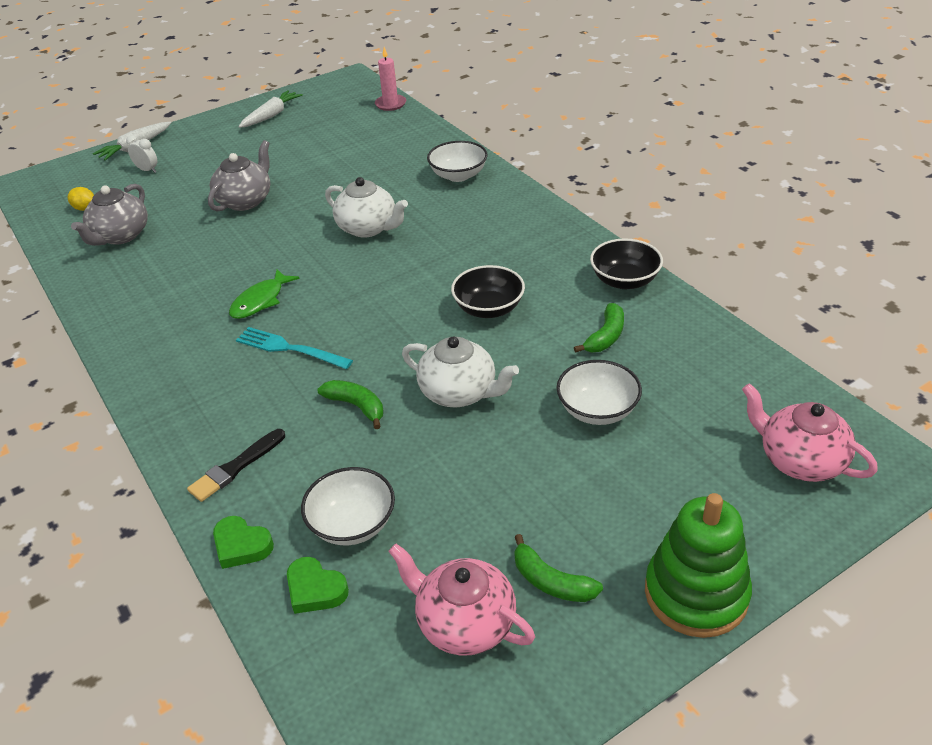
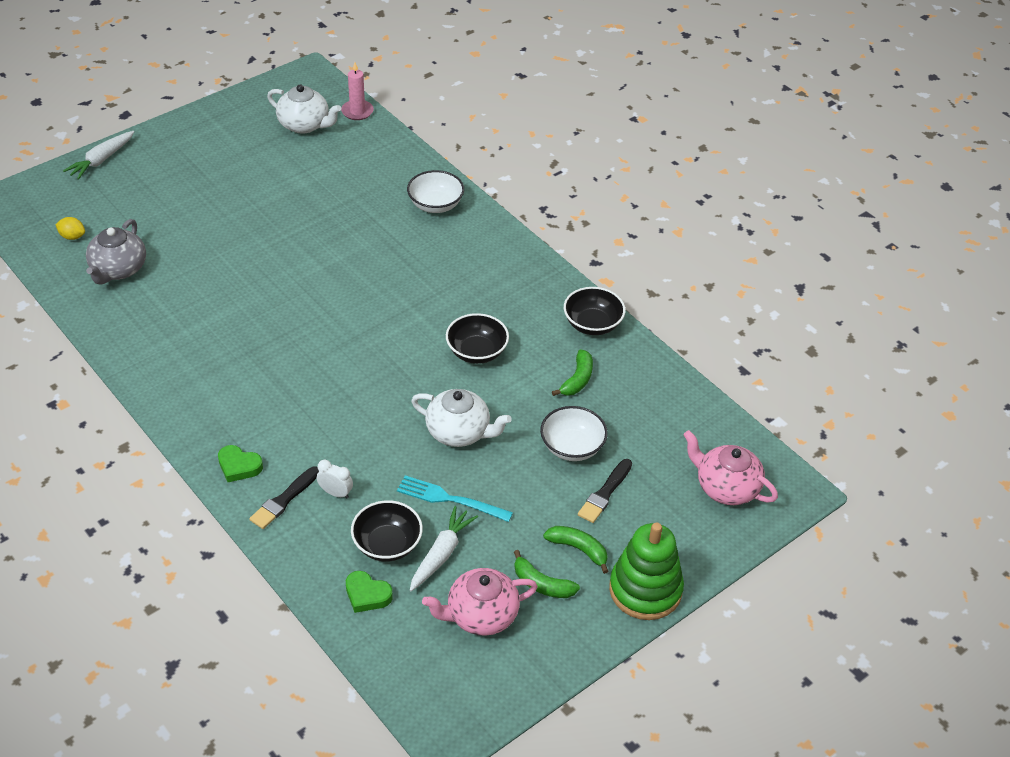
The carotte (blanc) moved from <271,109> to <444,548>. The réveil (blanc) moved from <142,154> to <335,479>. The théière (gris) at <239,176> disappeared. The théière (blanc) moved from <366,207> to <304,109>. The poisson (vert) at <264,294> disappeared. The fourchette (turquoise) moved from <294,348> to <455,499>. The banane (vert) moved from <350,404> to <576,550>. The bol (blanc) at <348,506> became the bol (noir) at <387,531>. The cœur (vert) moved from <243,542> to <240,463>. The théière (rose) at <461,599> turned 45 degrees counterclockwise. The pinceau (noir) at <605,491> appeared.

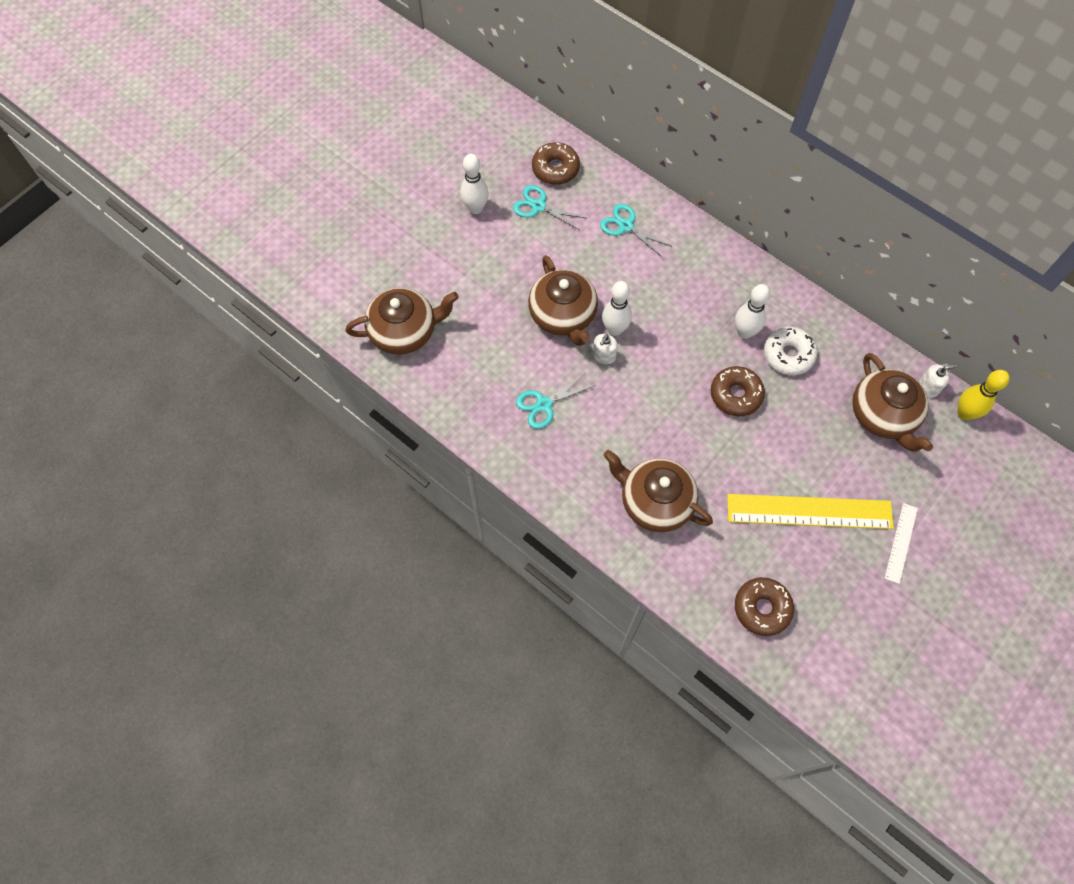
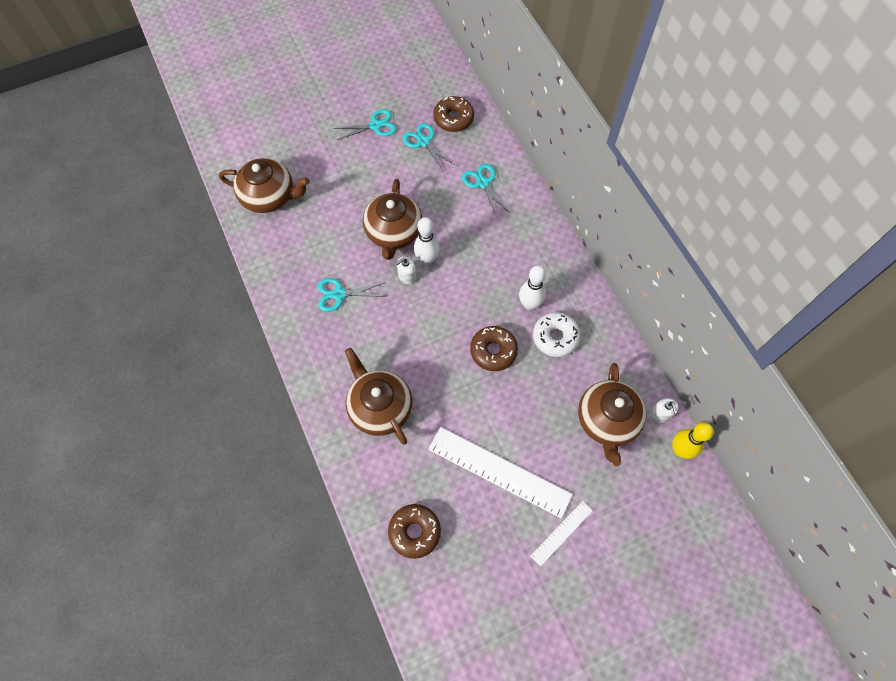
The quille (blanc) at <474,184> was replaced by the ciseaux (turquoise) at <364,124>. The distributeur de savon (blanc) at <938,381> turned 60 degrees clockwise. The règle (jaune) at <810,511> became the règle (blanc) at <500,473>.

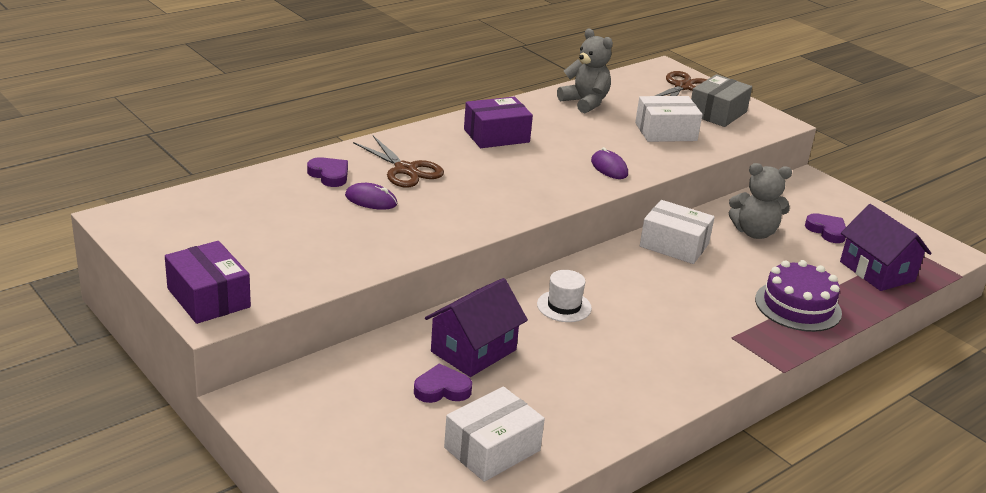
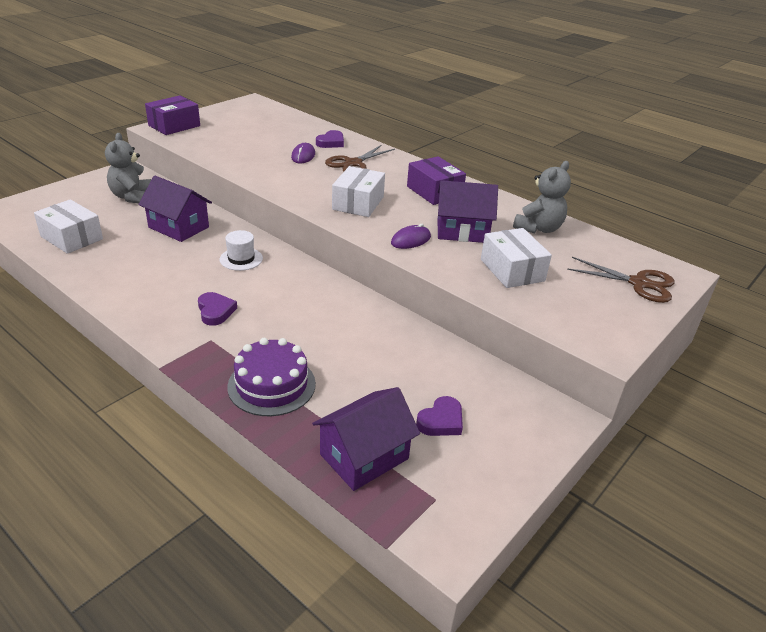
The boîte (gris) at <721,100> disappeared. The ours en peluche (gris) moved from <760,201> to <128,168>. The boîte (blanc) moved from <677,232> to <358,191>. The cœur (violet) moved from <443,383> to <217,309>. The maison (violet) at <468,211> appeared.

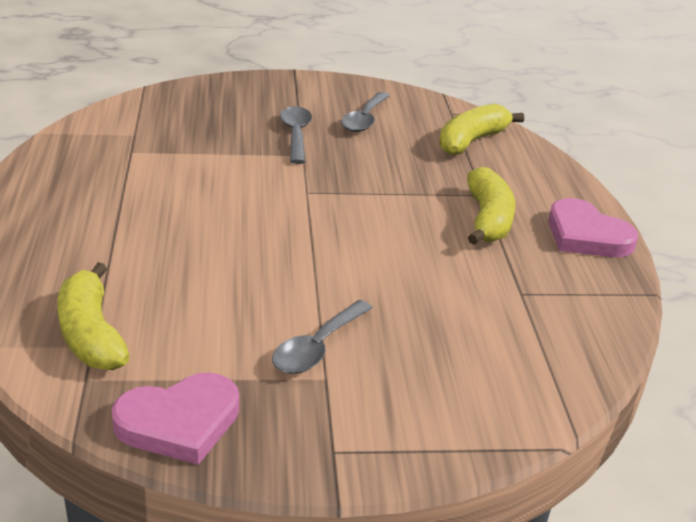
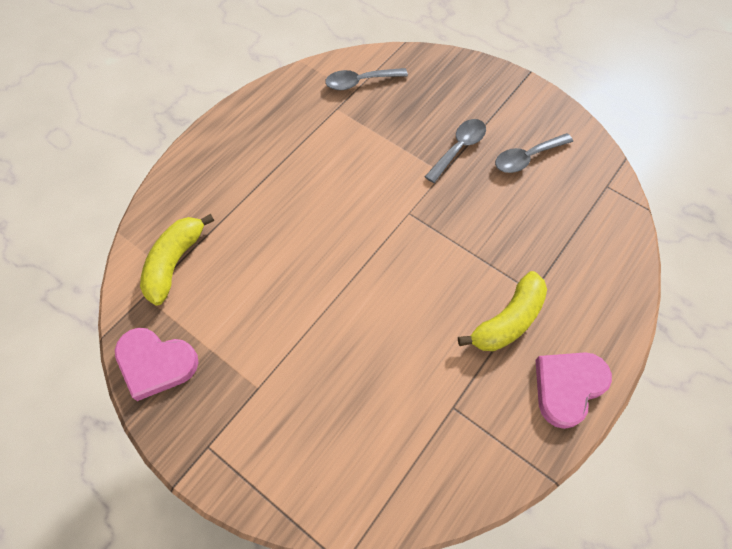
The banane (jaune) at <481,129> disappeared. The cœur (rose) at <593,227> turned 45 degrees clockwise. The cuillère (gris) moved from <322,337> to <366,79>.

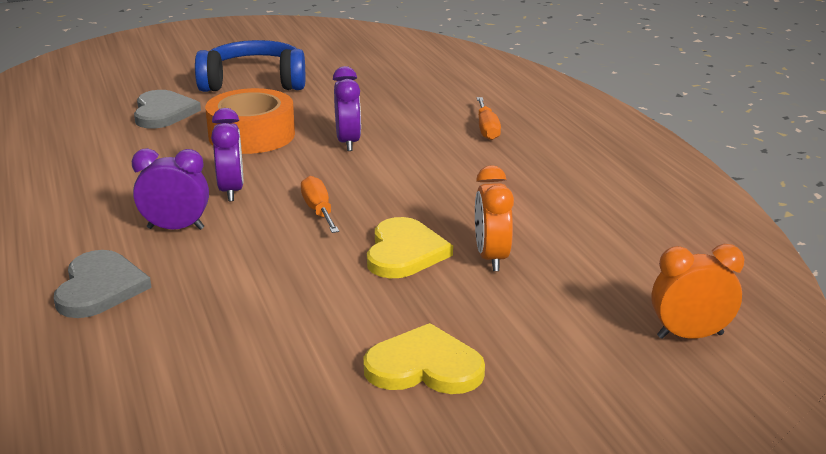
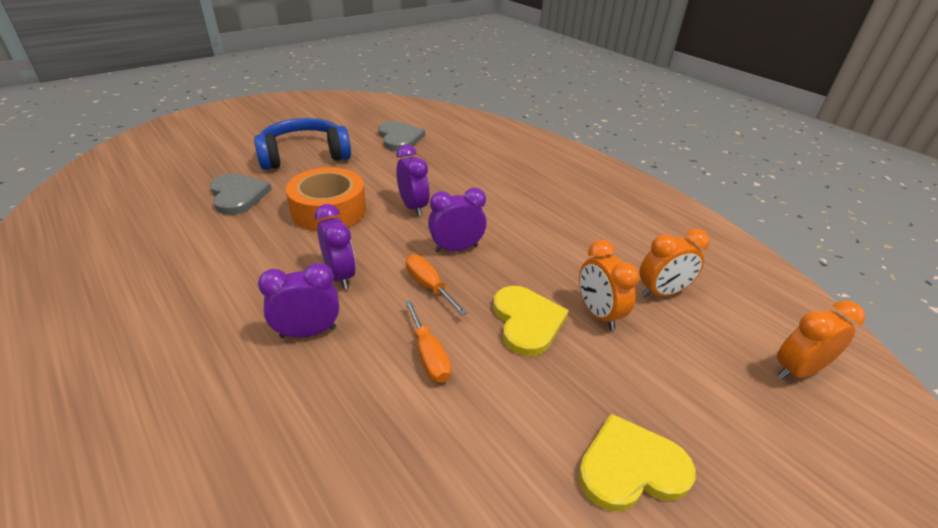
The tournevis (orange) moved from <489,118> to <428,341>. The cœur (gris) moved from <103,284> to <401,136>. The réveil (violet) at <457,220> appeared. The réveil (orange) at <675,263> appeared.

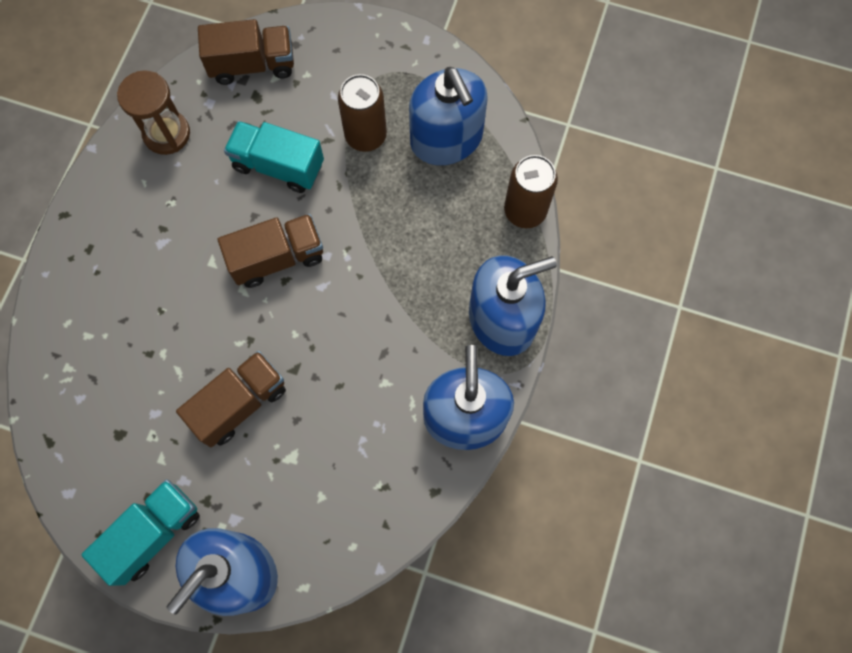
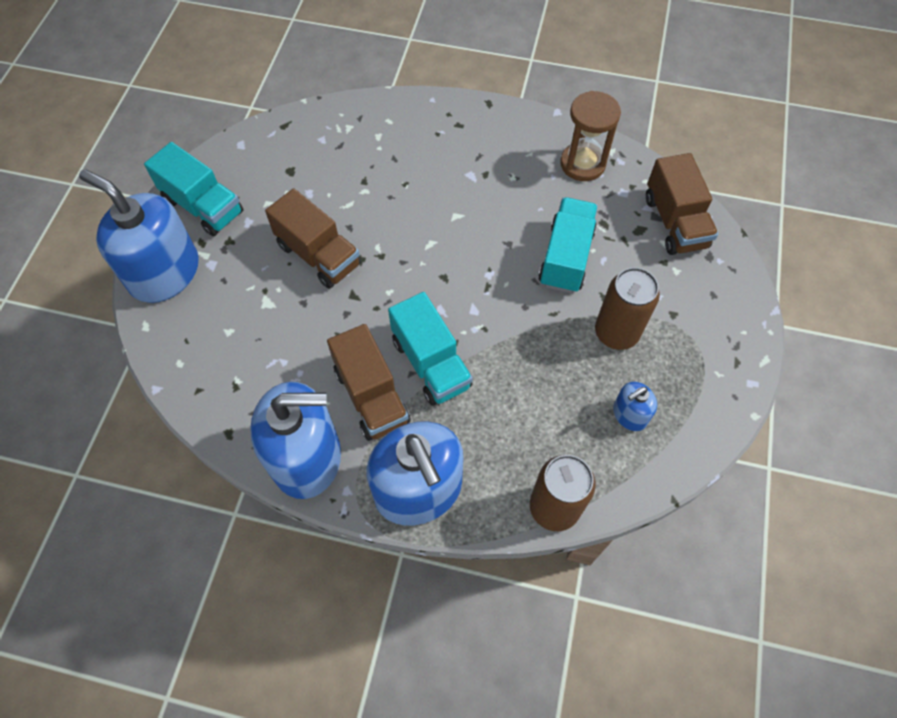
The distributeur de savon (bleu) at <448,116> changed to 0.46 times the size. The camion (marron) moved from <270,251> to <369,382>. The camion (turquoise) at <430,349> appeared.

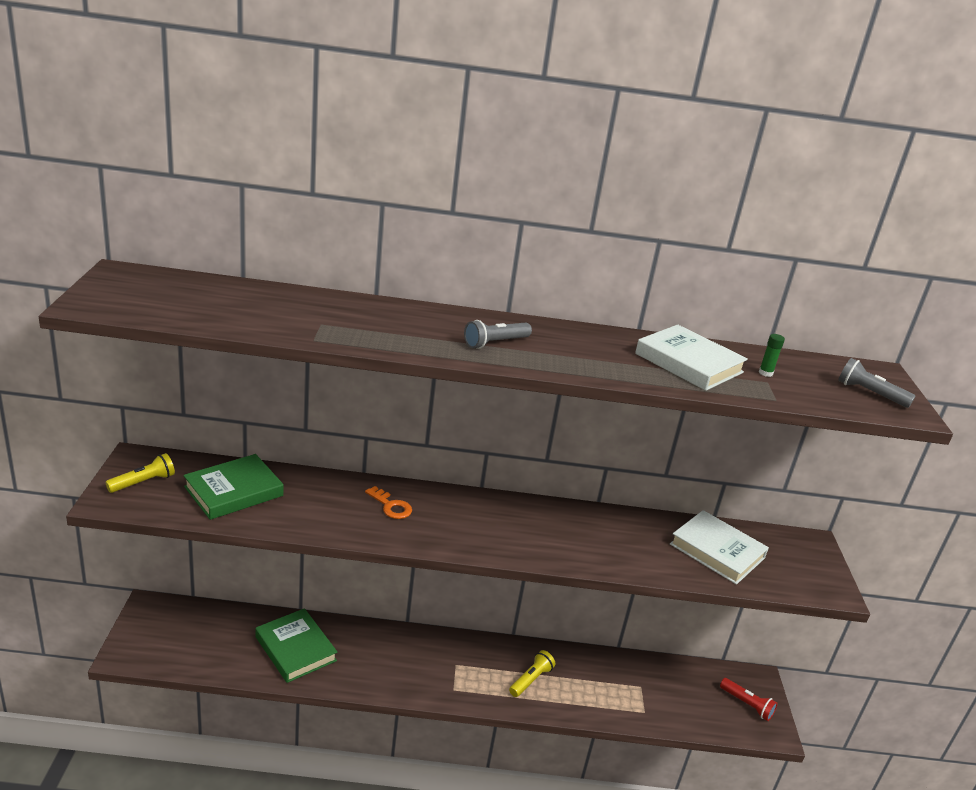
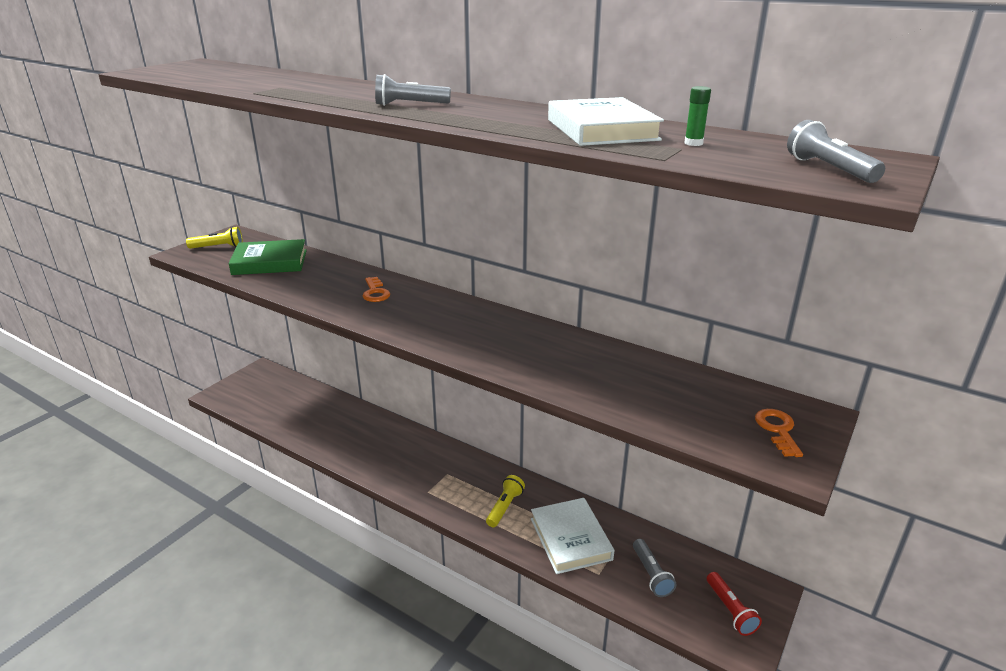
The livre (blanc) moved from <719,547> to <572,536>. The livre (vert) at <296,645> disappeared. The lampe de poche (jaune) at <532,673> turned 45 degrees counterclockwise. The clé (orange) at <779,433> appeared. The lampe de poche (gris) at <654,568> appeared.

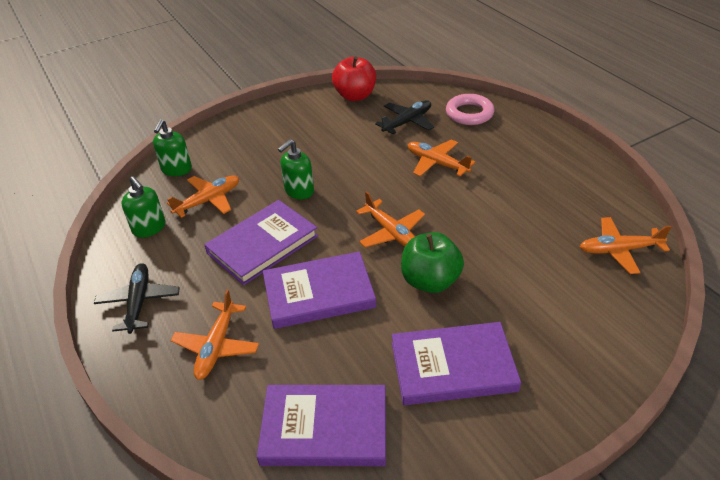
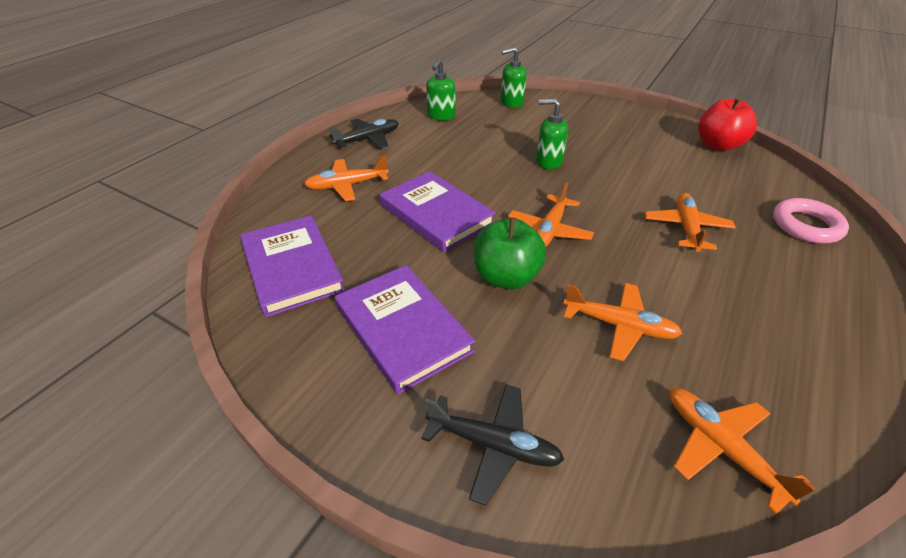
The avion (noir) moved from <404,117> to <493,444>. The avion (orange) moved from <203,197> to <623,322>. The livre (violet) at <261,242> disappeared.

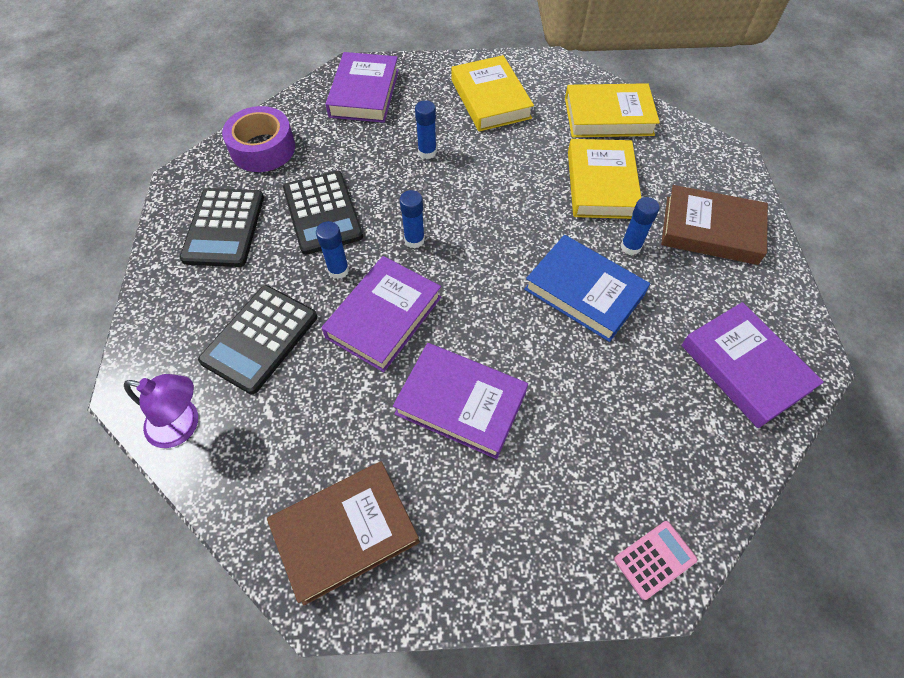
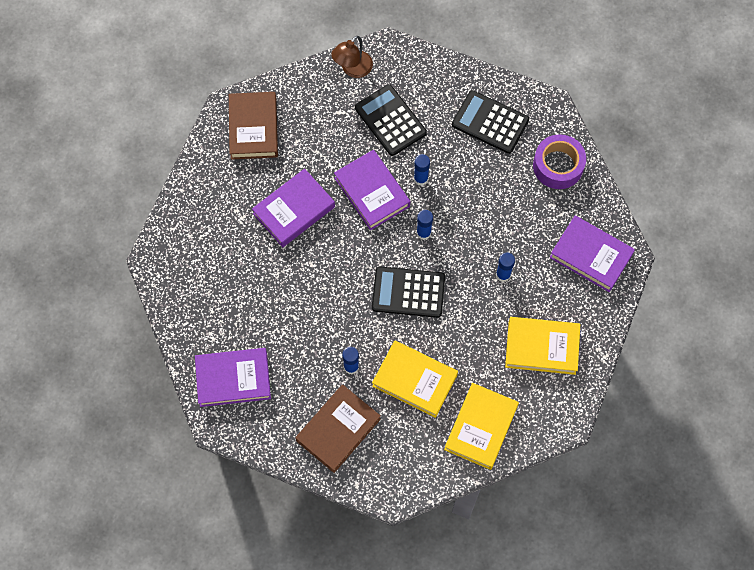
The calculatrice (noir) moved from <323,213> to <408,292>. The livre (bleu) at <587,288> disappeared. The lampe (violet) at <161,411> became the lampe (marron) at <352,56>. The calculatrice (rose) at <655,560> disappeared.

